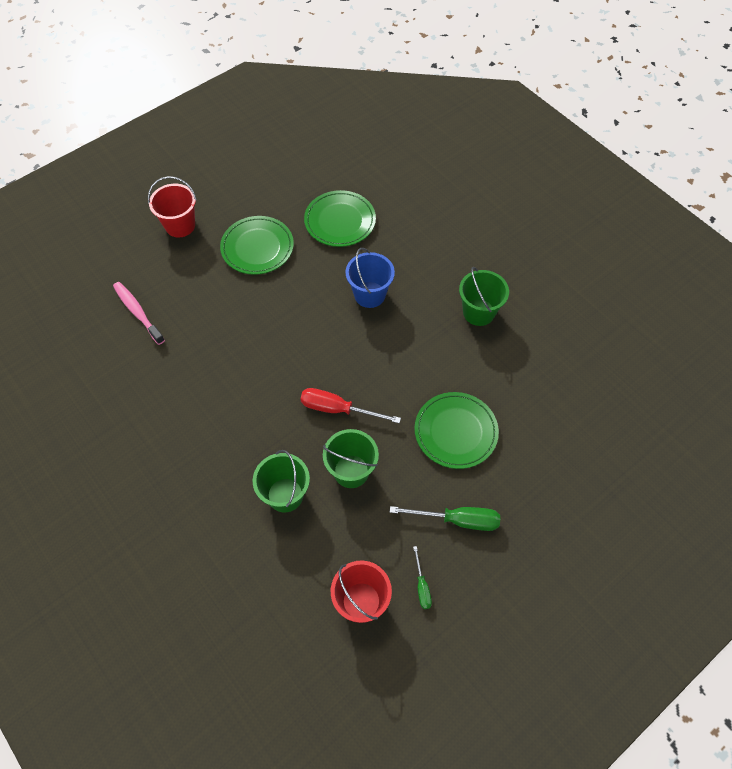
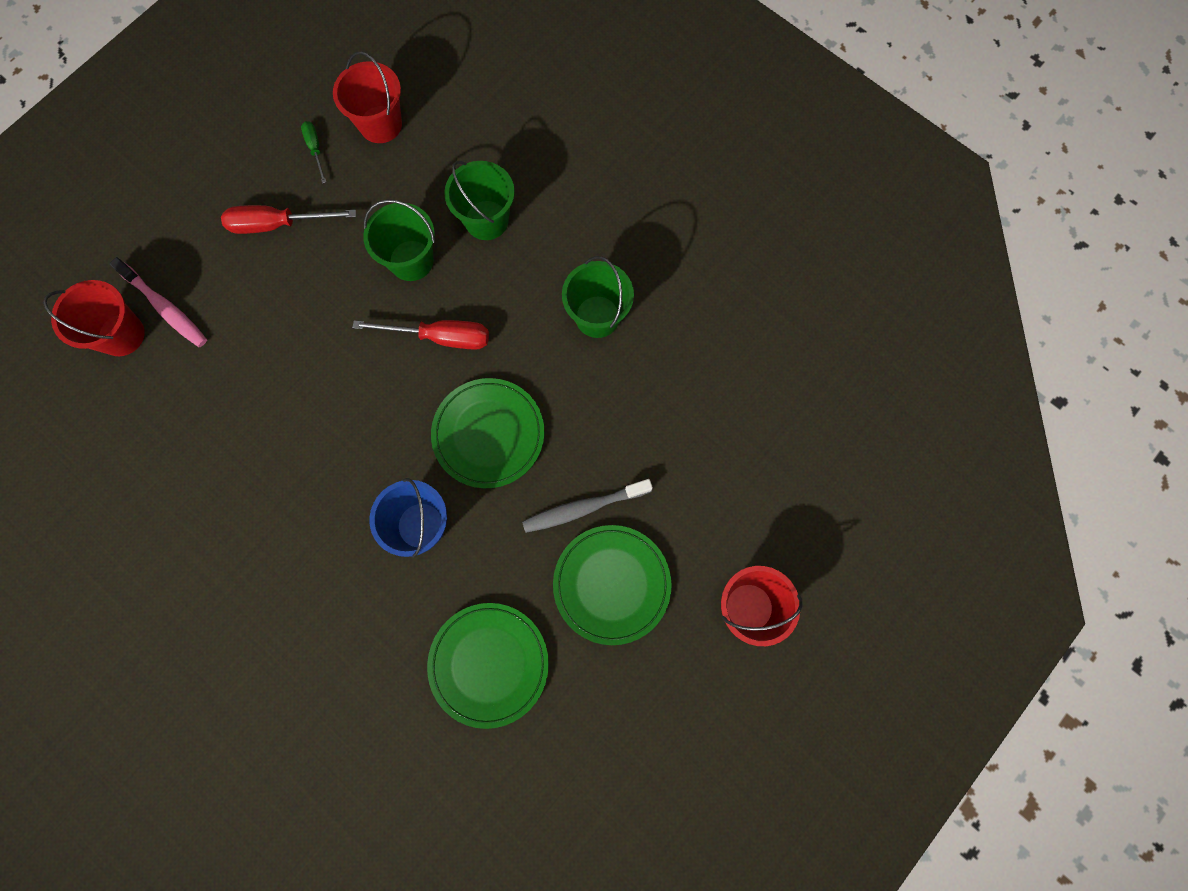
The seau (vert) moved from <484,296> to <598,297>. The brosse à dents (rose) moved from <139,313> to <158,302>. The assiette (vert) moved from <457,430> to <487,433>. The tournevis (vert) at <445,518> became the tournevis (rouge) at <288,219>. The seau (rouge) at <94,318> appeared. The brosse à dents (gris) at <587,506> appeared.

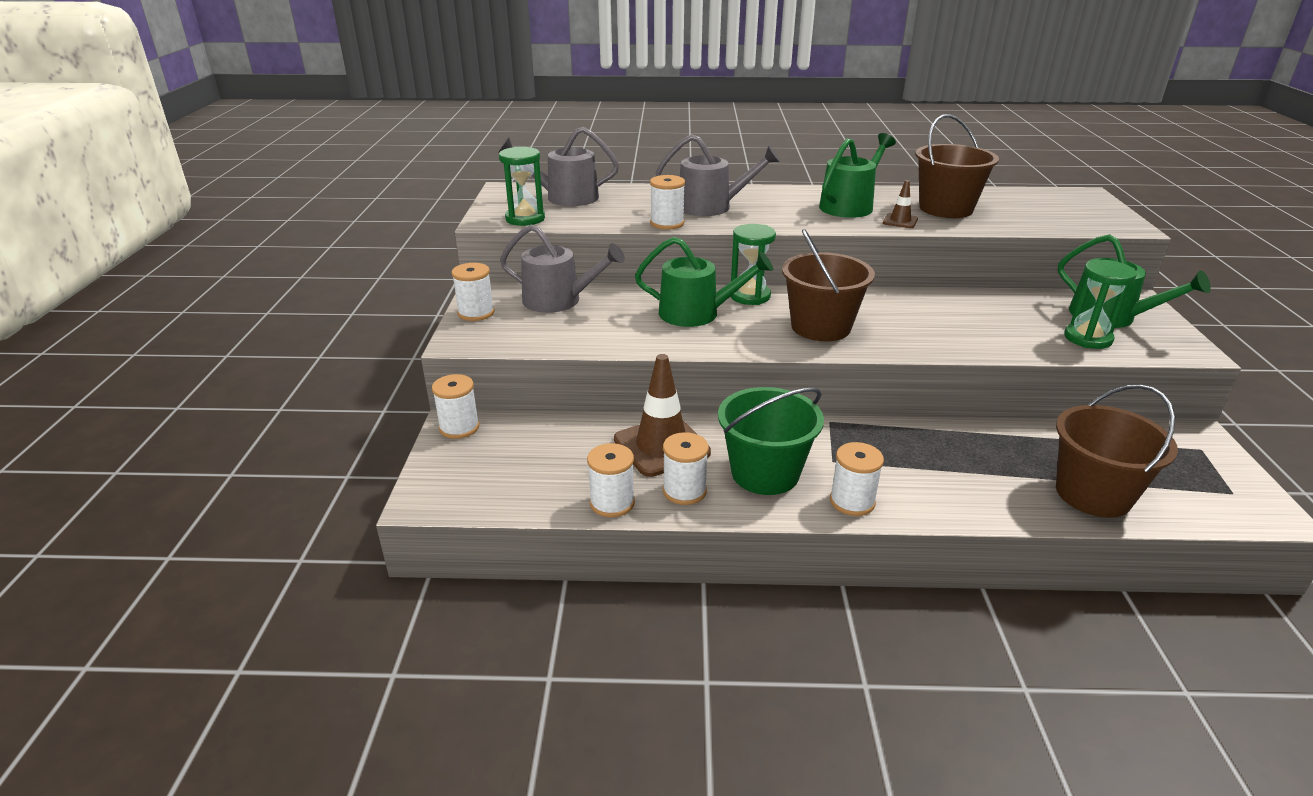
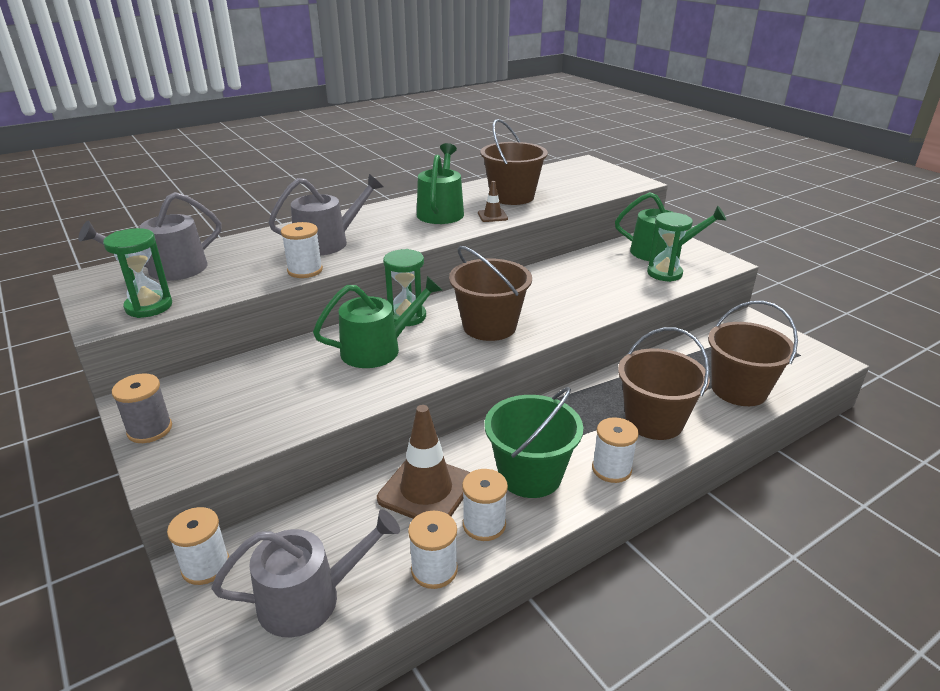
The arrosoir (gris) moved from <562,268> to <306,573>. The bobine (blanc) at <472,292> became the bobine (gris) at <142,408>. The seau (marron) at <664,383> appeared.

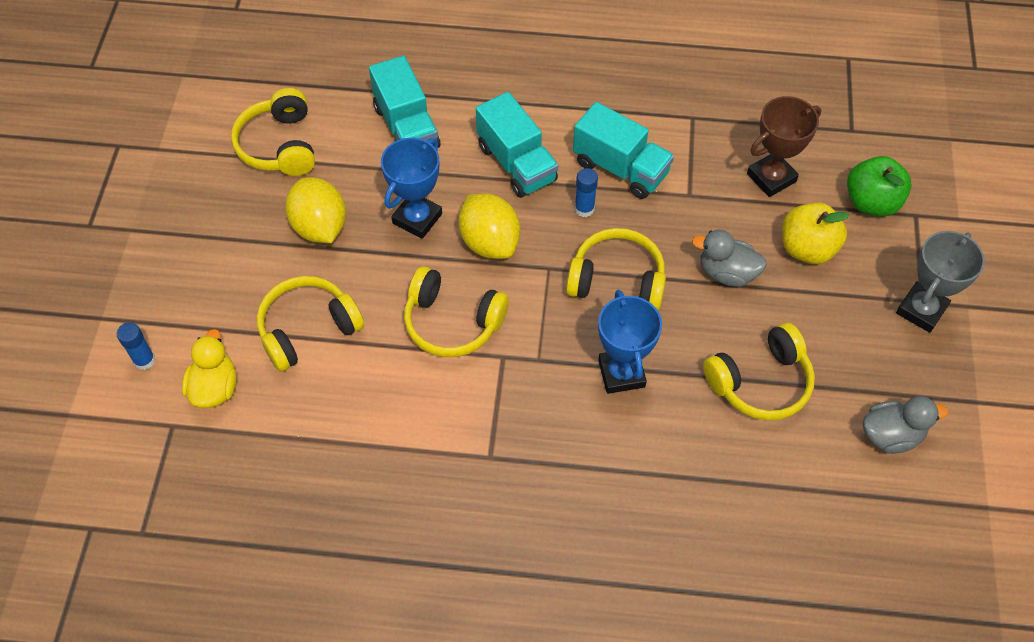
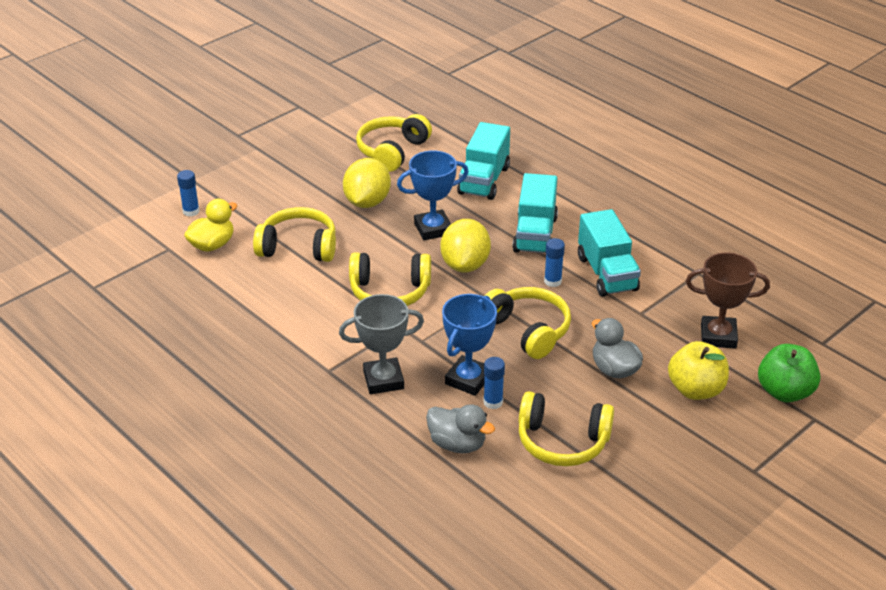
The trophée (gris) moved from <940,282> to <381,344>. The casque audio (jaune) at <456,311> turned 60 degrees counterclockwise. The canard (gris) moved from <905,425> to <460,428>. The bâton de colle (bleu) at <494,383> appeared.

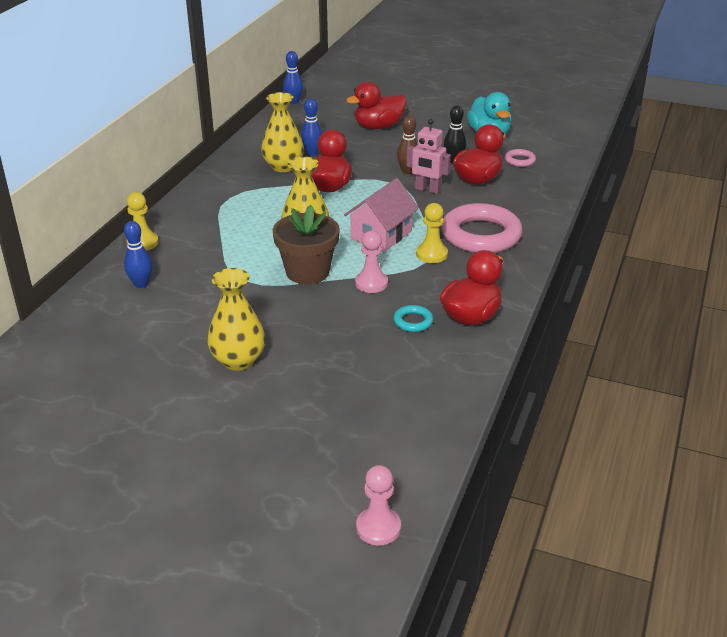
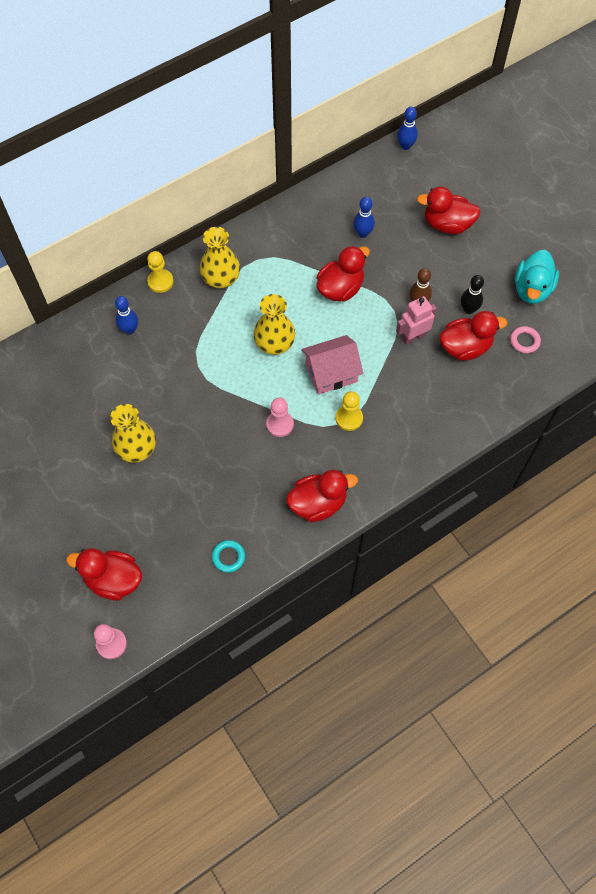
The vase (jaune) moved from <282,132> to <220,257>. The robot (rose) at <429,156> turned 90 degrees clockwise. The anneau (rose) at <482,228> disappeared. The pot de fleurs (marron) at <306,244> disappeared. The anneau (turquoise) moved from <413,318> to <228,556>. The canard (rouge) at <104,574> appeared.

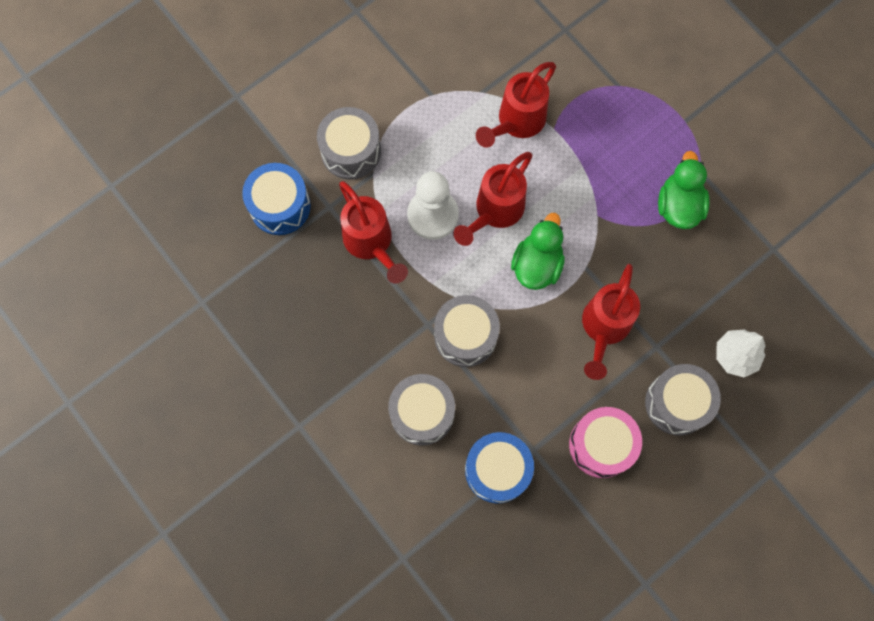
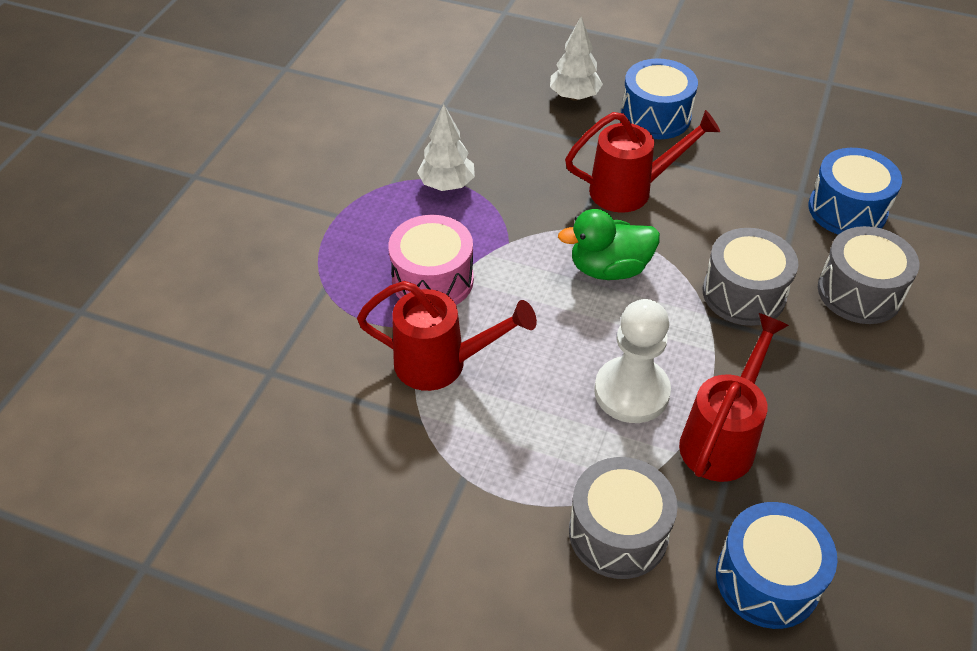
The canard (vert) at <684,190> was replaced by the arbre (blanc) at <446,147>. The arrosoir (rouge) at <493,199> disappeared. The tambour (gris) at <683,400> became the tambour (bleu) at <659,98>. The tambour (rose) moved from <605,442> to <431,260>.

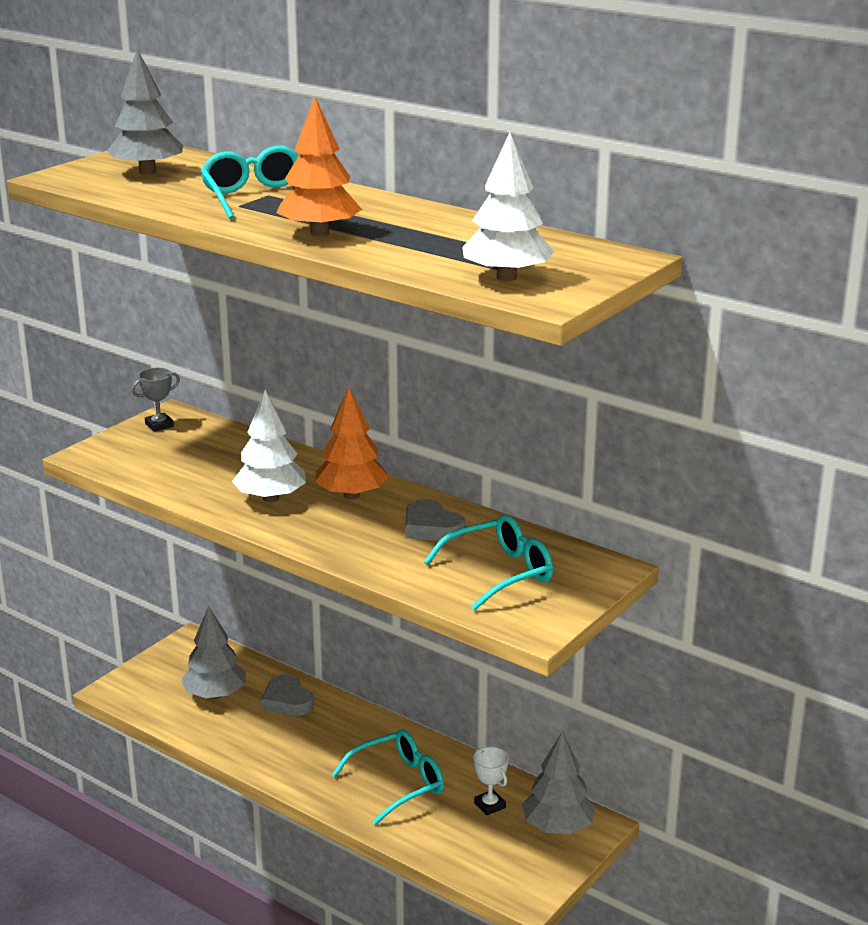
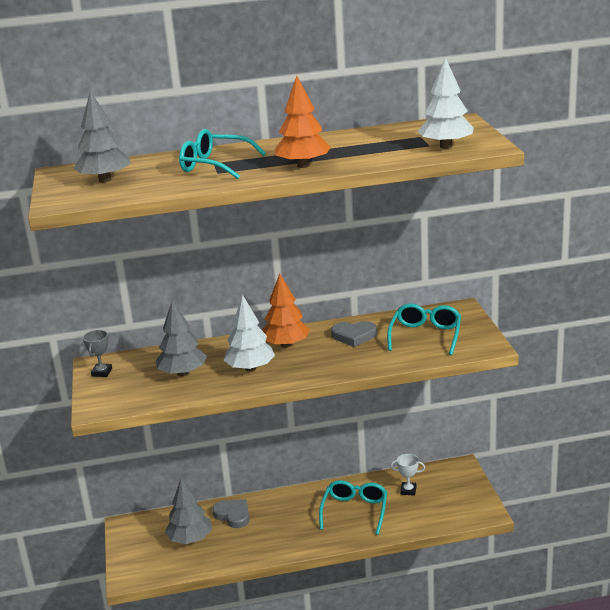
The cœur (gris) at <287,695> turned 150 degrees counterclockwise. The arbre (gris) moved from <559,782> to <181,338>.

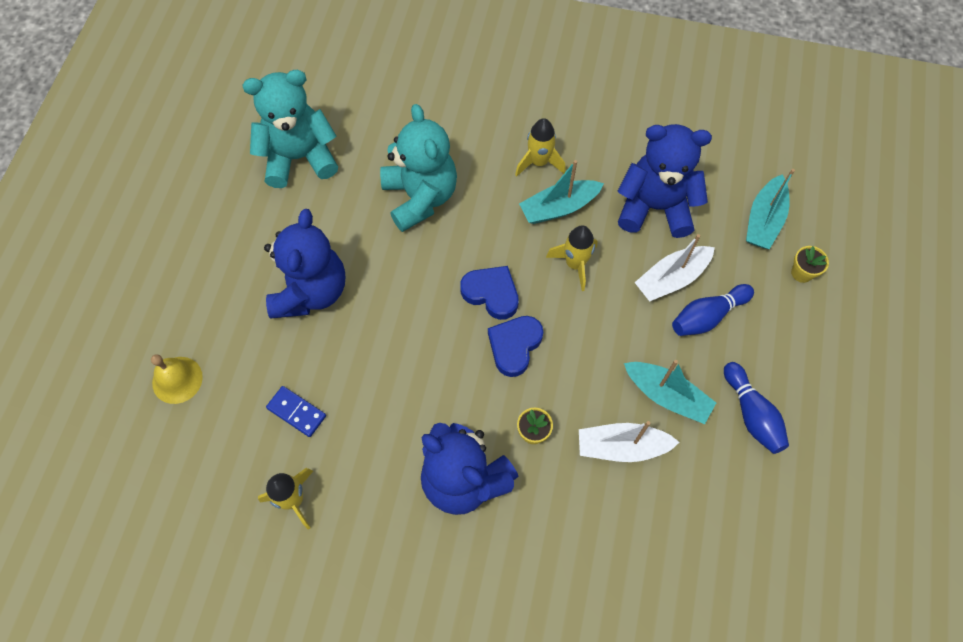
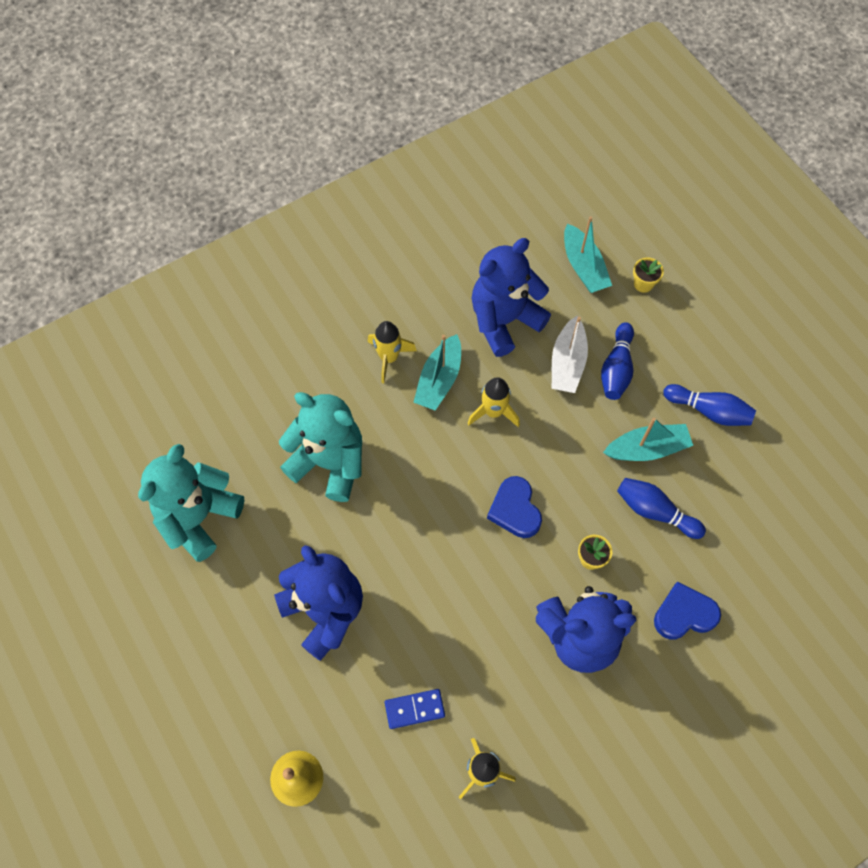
The cœur (bleu) moved from <489,293> to <687,610>. The bateau (blanc) at <629,441> was replaced by the quille (bleu) at <661,508>.

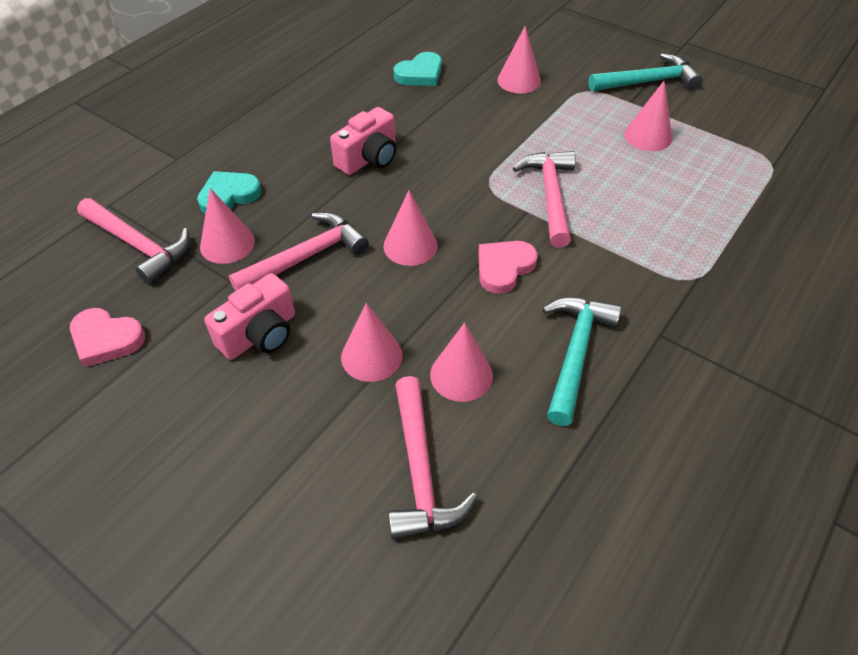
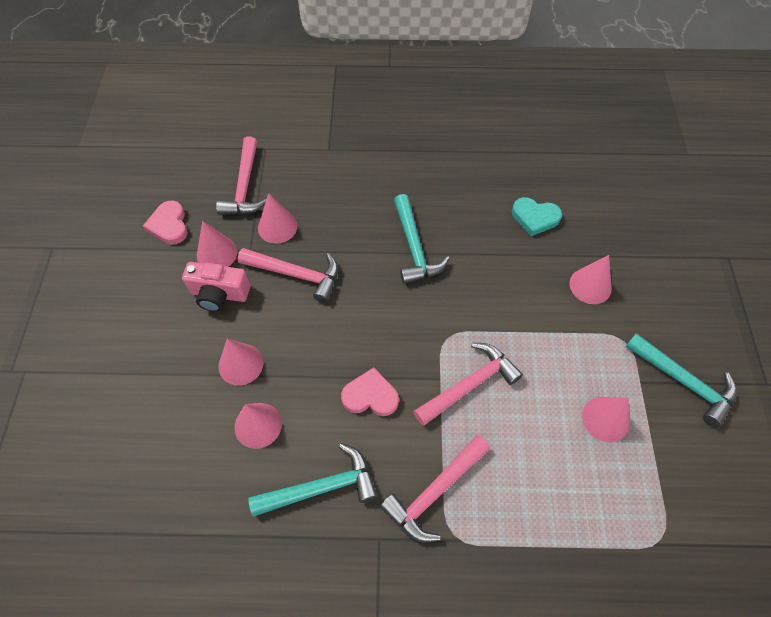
The appareil photo (rose) at <363,141> was replaced by the marteau (turquoise) at <422,239>. The cœur (turquoise) at <229,192> disappeared. The cône (rose) moved from <410,228> to <217,244>. The marteau (rose) moved from <432,458> to <435,489>.

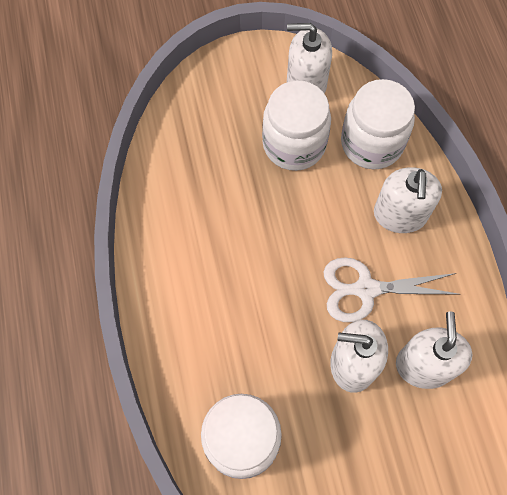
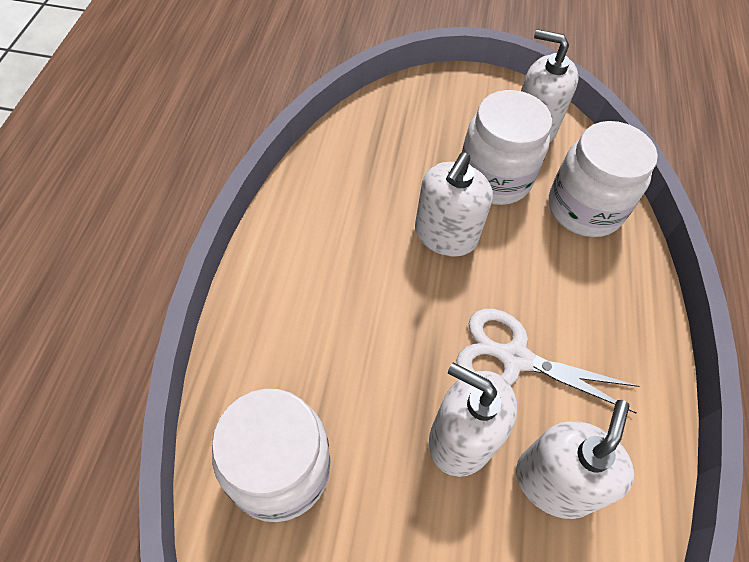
The distributeur de savon (blanc) moved from <408,200> to <454,204>.

